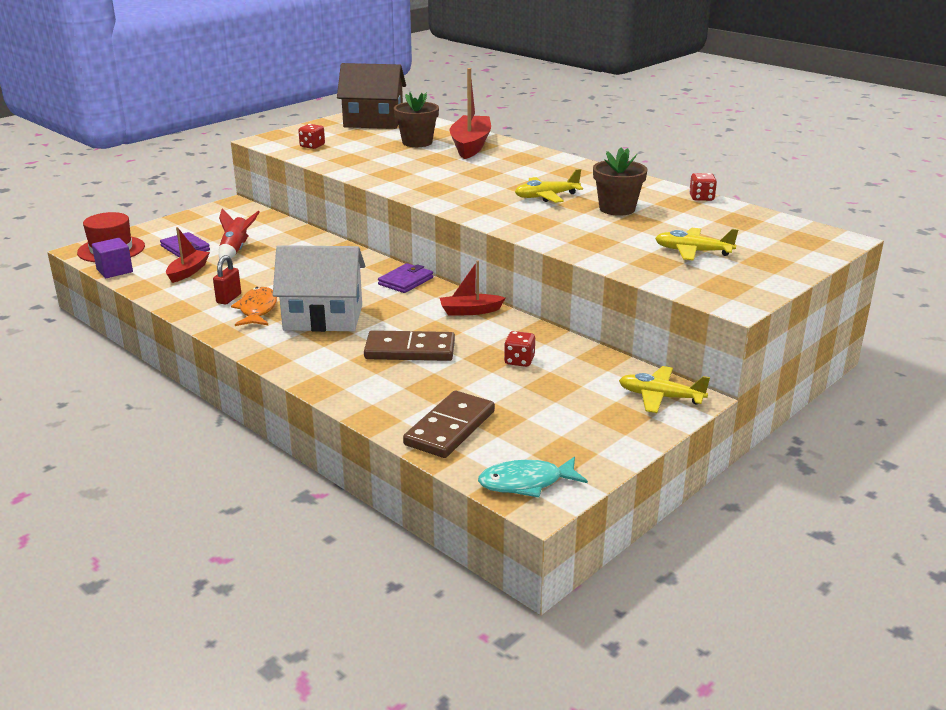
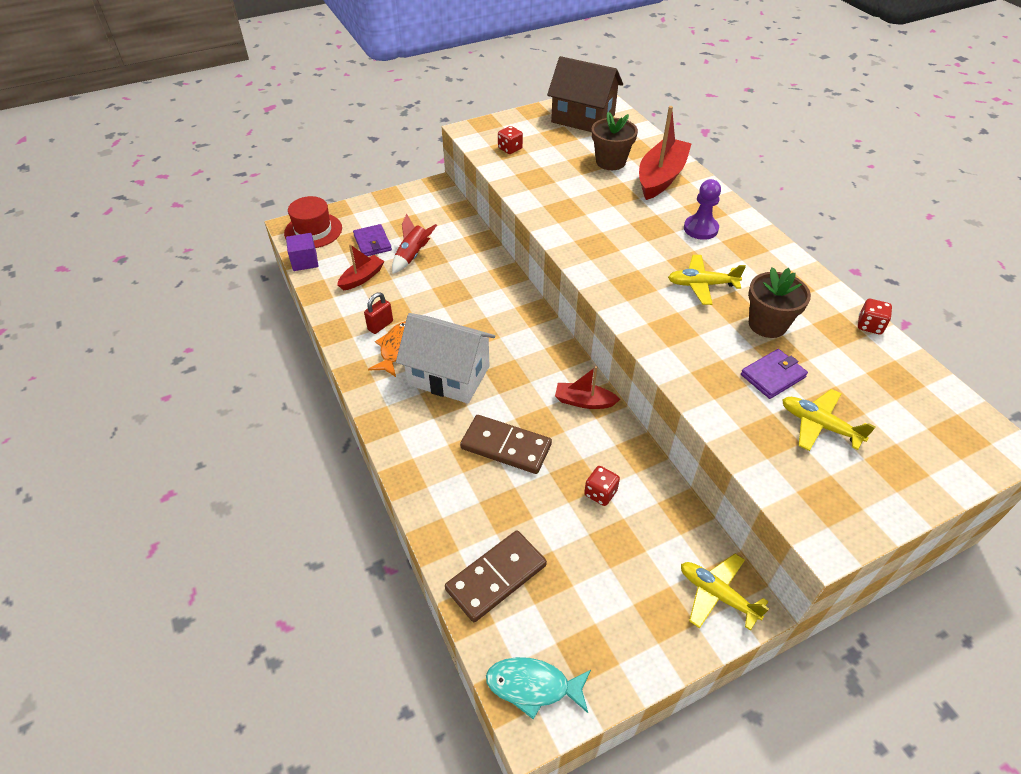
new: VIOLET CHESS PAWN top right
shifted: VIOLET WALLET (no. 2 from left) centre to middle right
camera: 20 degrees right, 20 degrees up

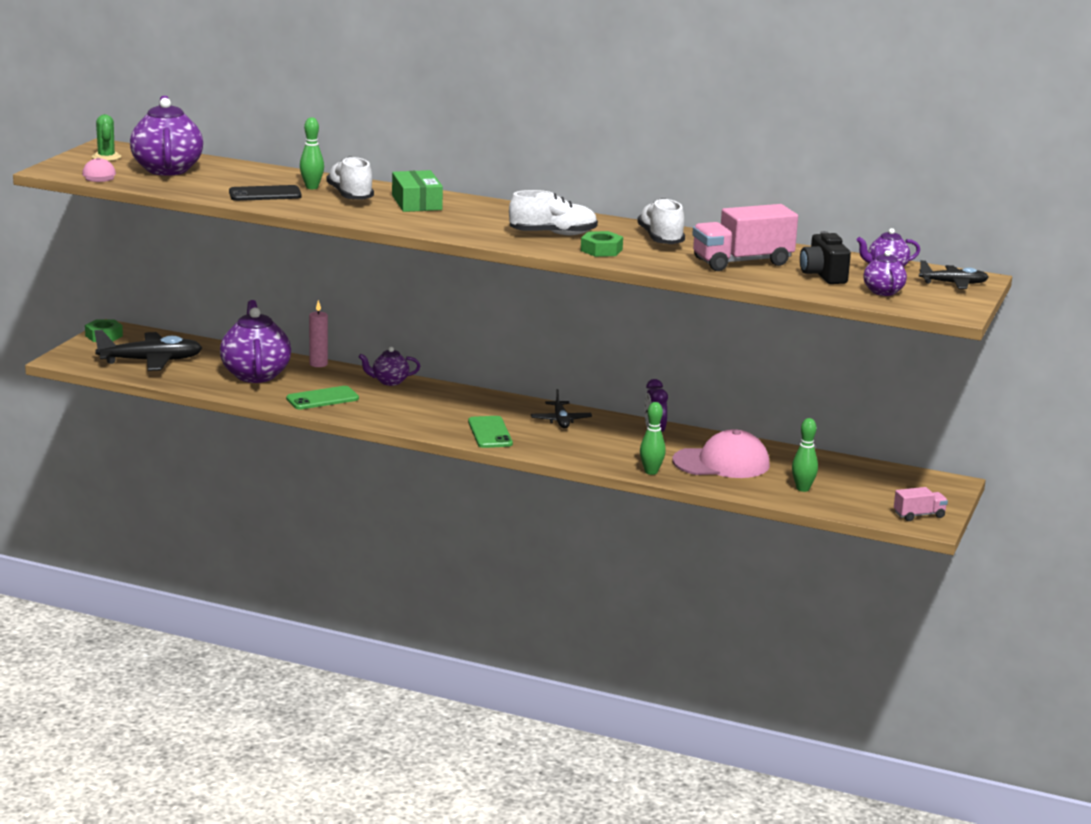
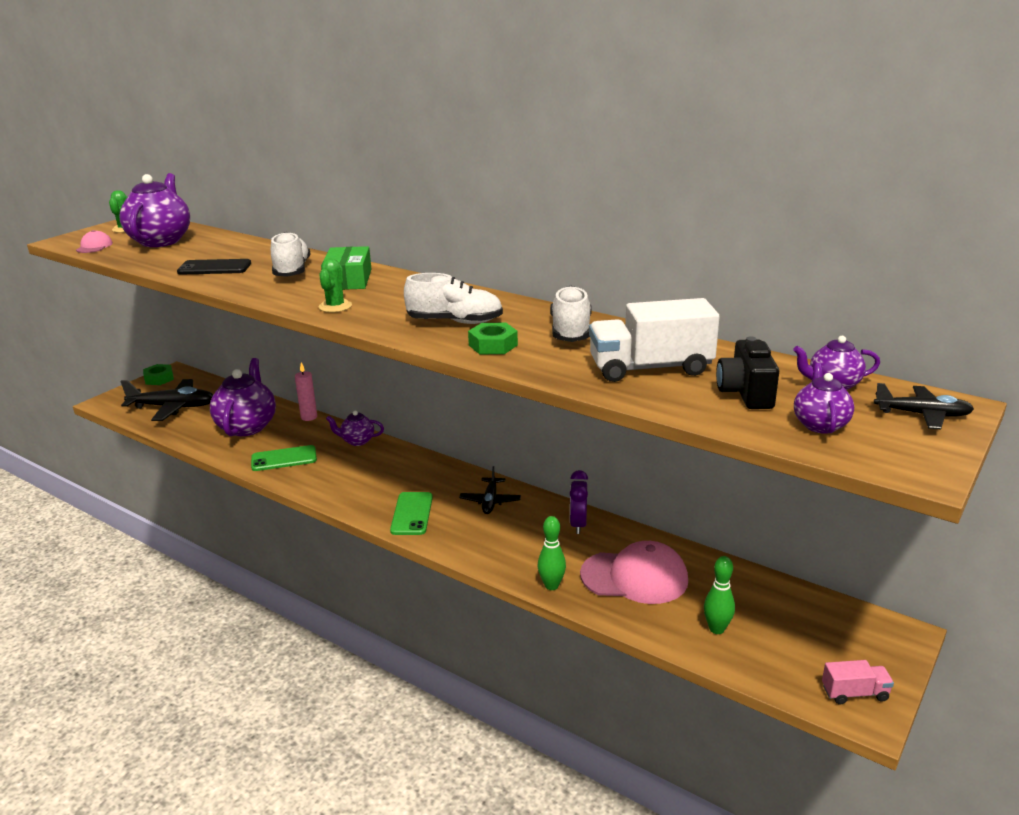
gone: GREEN BOWLING PIN (no. 1 from left) top left
new: GREEN PRICKLY PLANT (no. 2 from left) middle left
repainted: PINK TRUCK (no. 1 from left) top right to PURE WHITE TRUCK centre
camera: 15 degrees right, 5 degrees up

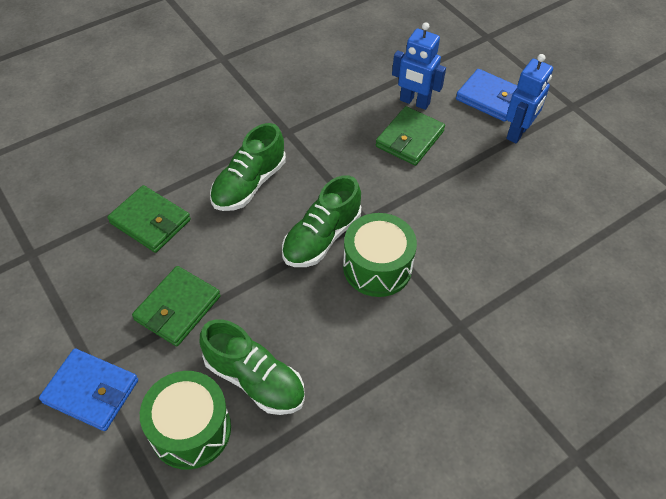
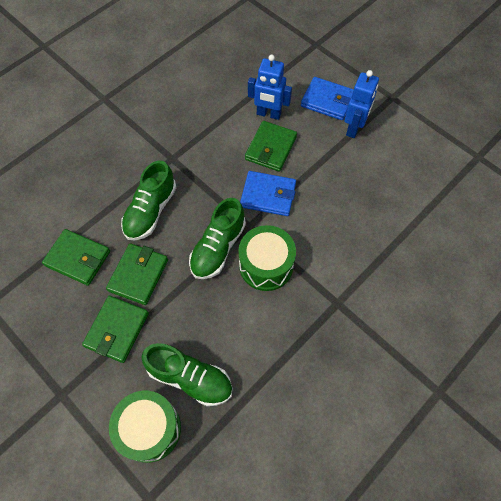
new: GREEN WALLET (no. 3 from left) middle left
shifted: BLUE WALLET (no. 1 from left) bottom left to centre
camera: 10 degrees left, 10 degrees up

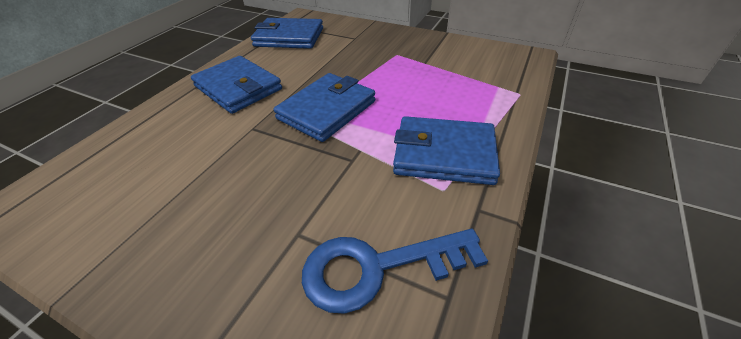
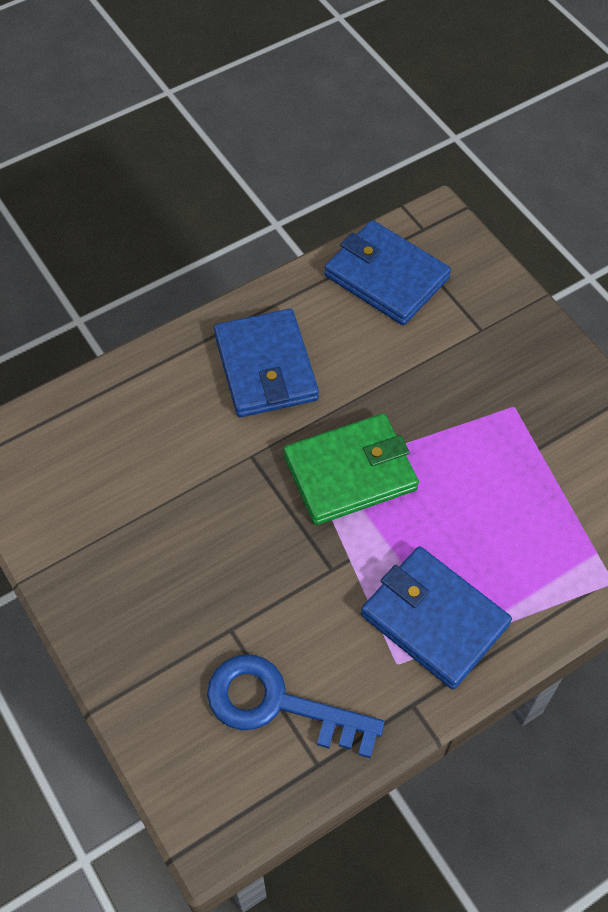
repainted: BLUE WALLET (no. 3 from left) top centre to GREEN WALLET centre
camera: 30 degrees right, 15 degrees up

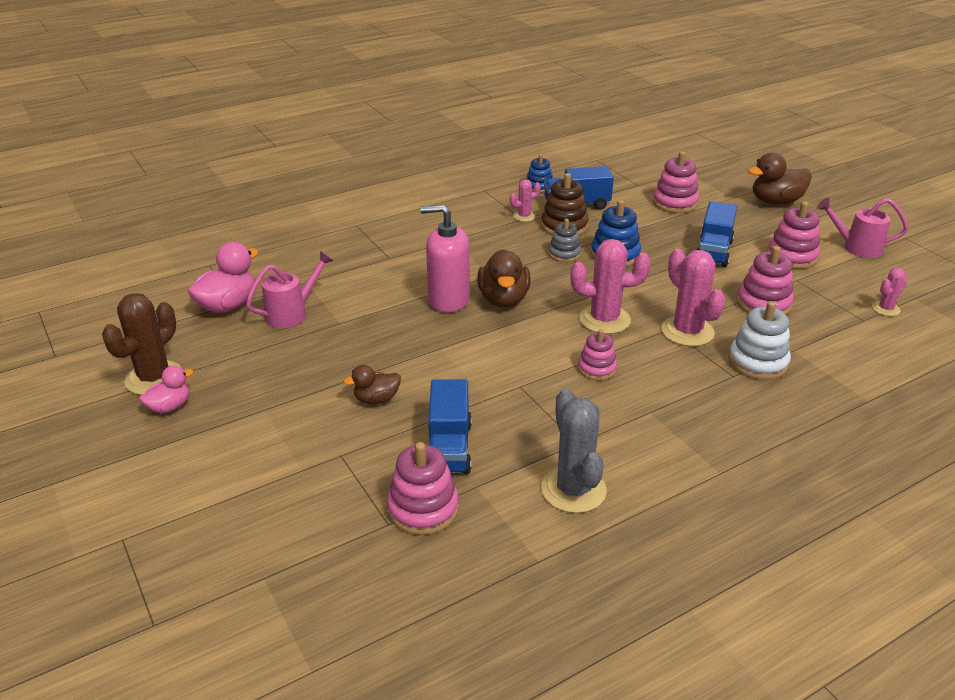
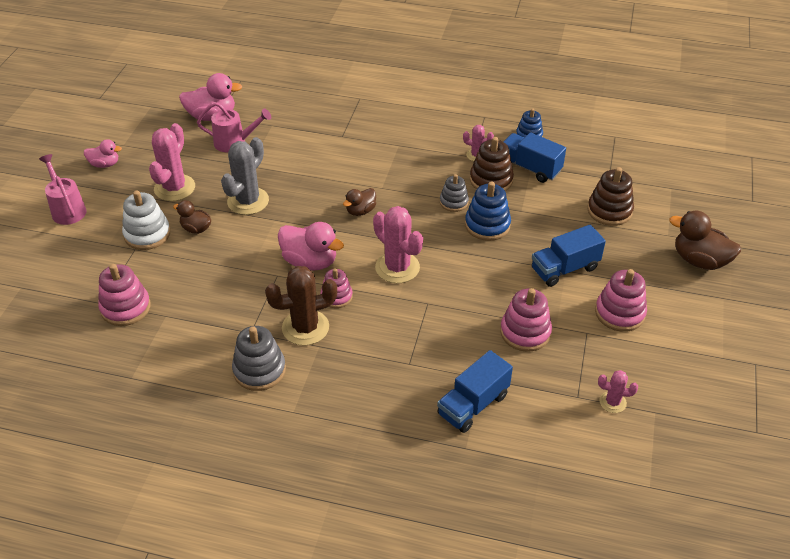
gone: PINK SOAP PUMP centre
new: PINK RUBBER DUCK (no. 3 from left) centre; GREY STACKING RINGS (no. 1 from left) middle left
shifted: PINK WATERING POT (no. 2 from left in the first image) top right to PINK WATERING POT (no. 1 from left) middle left; PINK PRICKLY PLANT (no. 3 from left in the first image) middle right to PINK PRICKLY PLANT (no. 1 from left) top left; BROWN PRICKLY PLANT middle left to centre; PURE WHITE STACKING RINGS middle right to middle left; BLUE TRUCK (no. 1 from left) centre to bottom centre; GREY PRICKLY PLANT centre to top left
repainted: PINK STACKING RINGS (no. 3 from left) top right to BROWN STACKING RINGS (no. 2 from left) middle right
scaled: BROWN RUBBER DUCK (no. 2 from left) centre = centre x0.59
camera: 45 degrees right, 10 degrees up

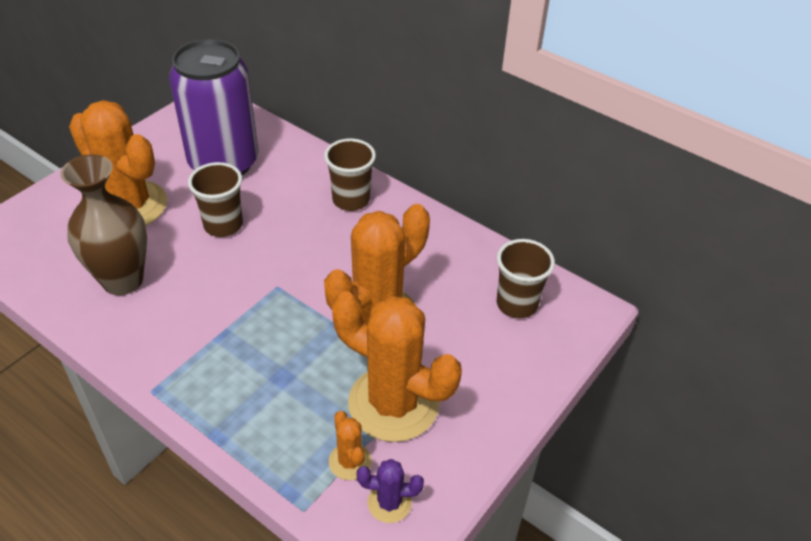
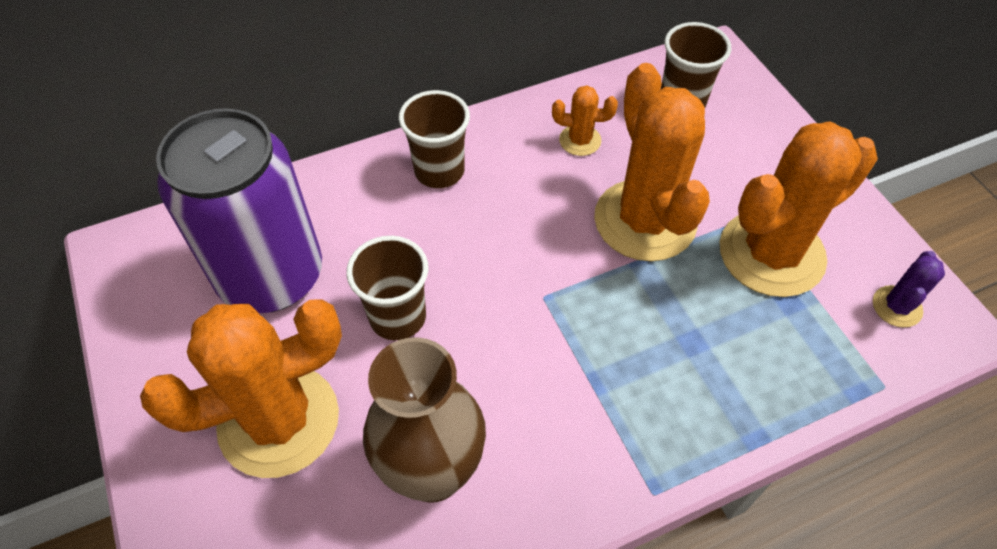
shifted: ORANGE-COLOURED PRICKLY PLANT (no. 2 from left) bottom centre to top centre
camera: 60 degrees left, 10 degrees up

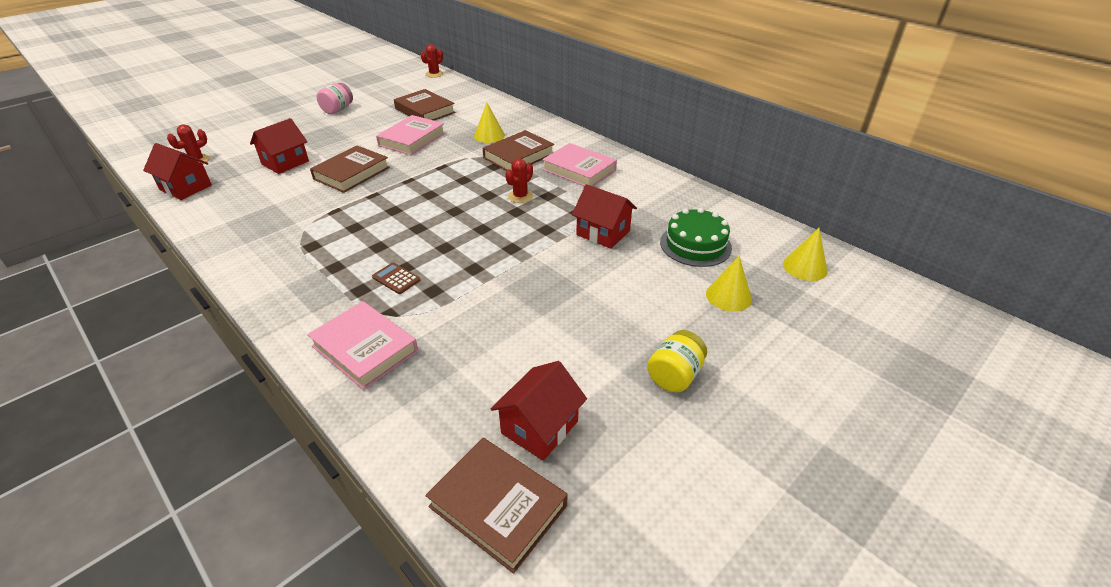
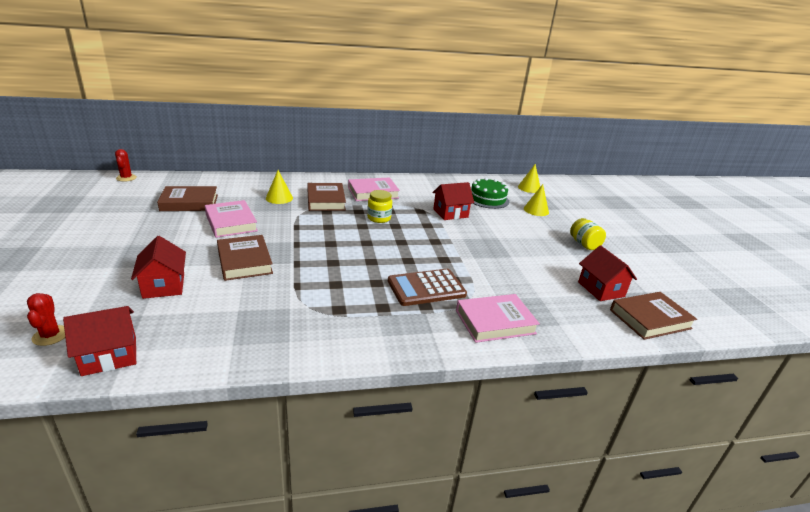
gone: PINK JAR top left
swapped: SCARLET PRICKLY PLANT (no. 3 from left) top centre to YELLOW JAR (no. 1 from left) centre
scaled: BROWN CALCULATOR centre = centre x2.03
camera: 60 degrees left, 10 degrees down

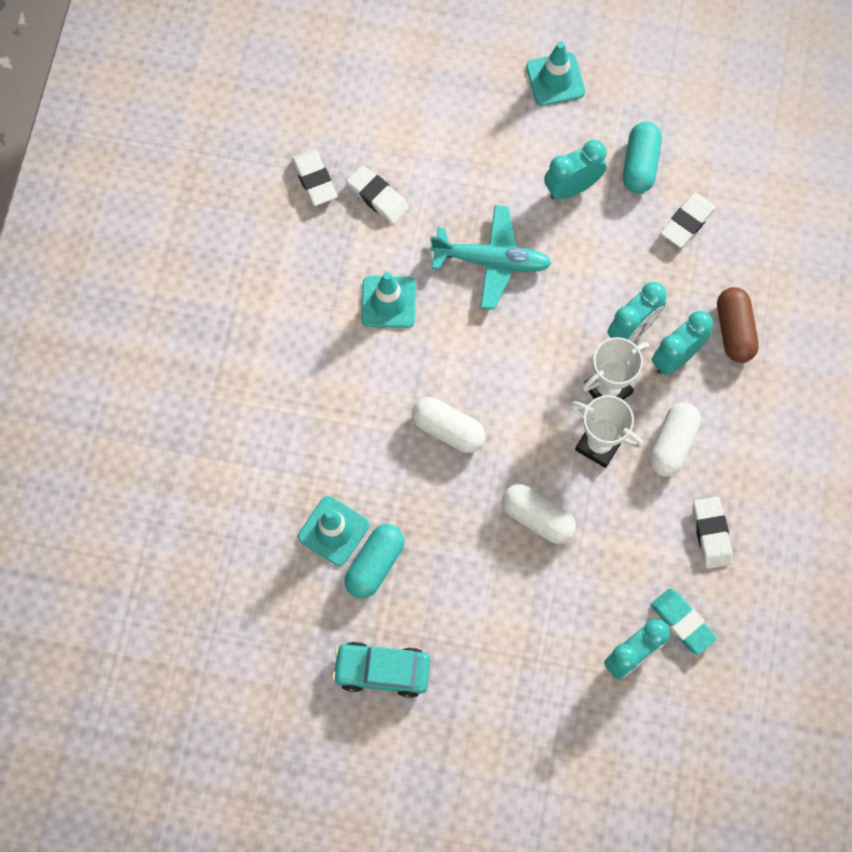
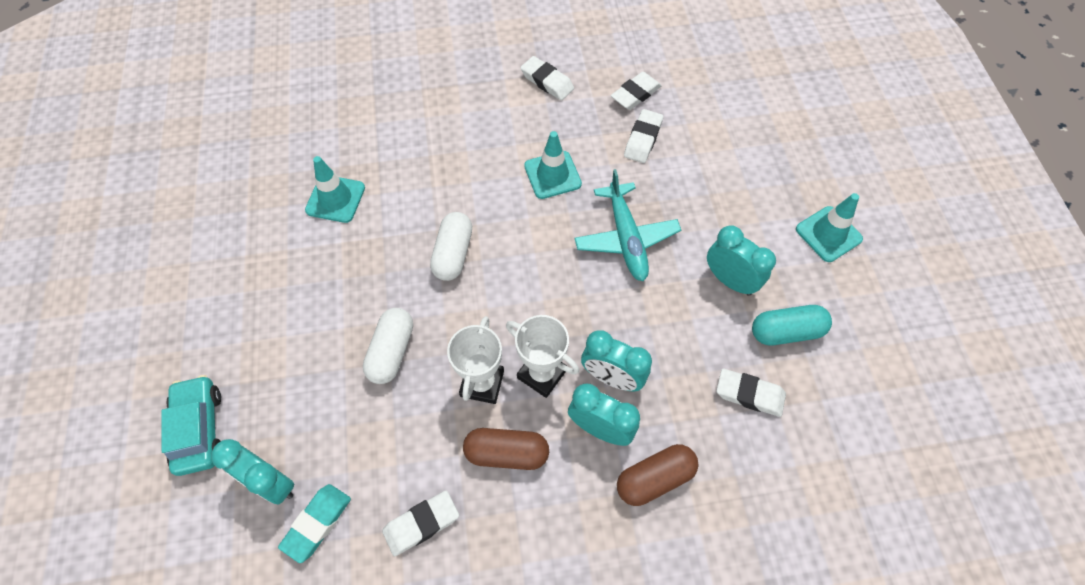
gone: AQUA PILL SHAPE (no. 1 from left) centre
new: PURE WHITE ERASER (no. 2 from left) top centre
shifted: AQUA CAR bottom centre to bottom left
repainted: PURE WHITE PILL SHAPE (no. 3 from left) middle right to BROWN PILL SHAPE (no. 1 from left) bottom centre
camera: 70 degrees right, 10 degrees down

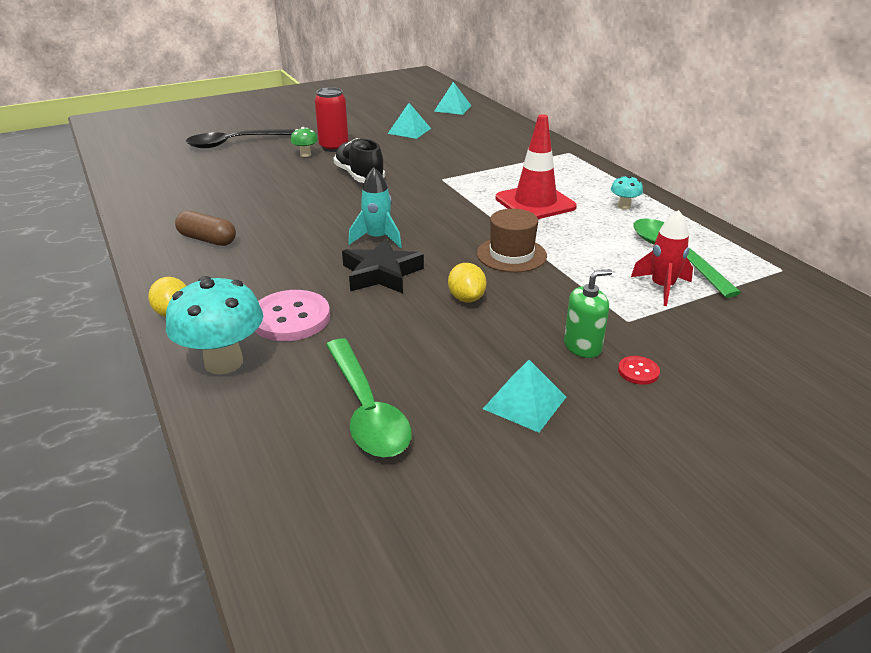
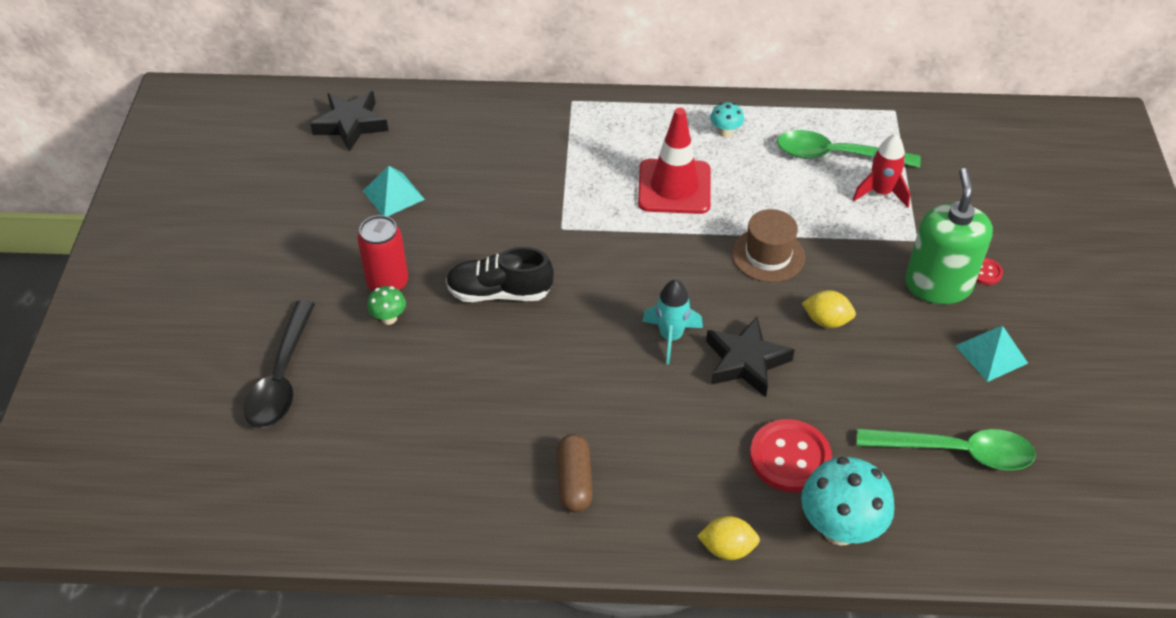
swapped: AQUA SOLID PYRAMID (no. 2 from left) top centre to JET-BLACK FIVE-POINTED STAR (no. 1 from left) top left
repainted: PINK SEWING BUTTON centre to SCARLET SEWING BUTTON (no. 1 from left) bottom right
rotated: BROWN PILL SHAPE middle left = bottom centre 60 degrees counterclockwise
scaled: GREEN SOAP PUMP middle right = middle right x1.78
camera: 60 degrees left, 15 degrees up

